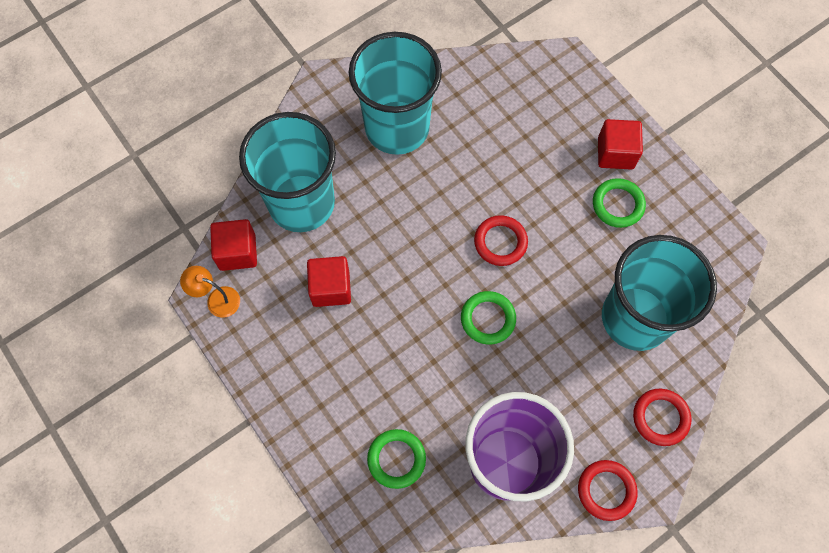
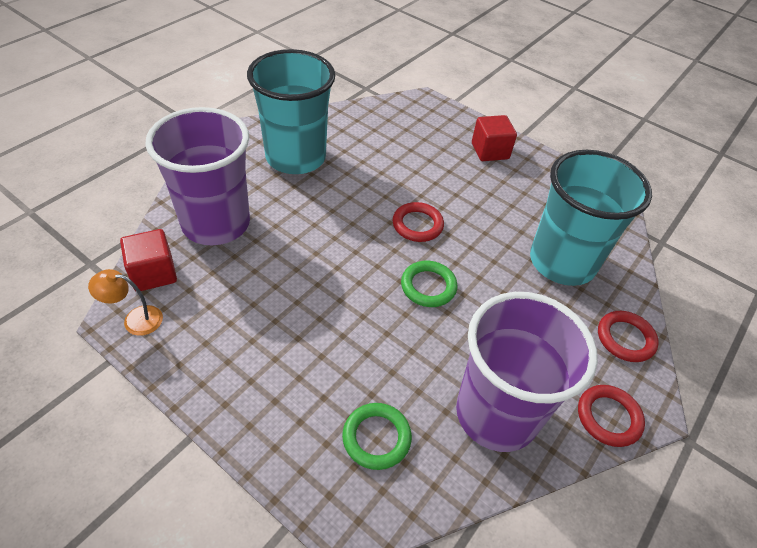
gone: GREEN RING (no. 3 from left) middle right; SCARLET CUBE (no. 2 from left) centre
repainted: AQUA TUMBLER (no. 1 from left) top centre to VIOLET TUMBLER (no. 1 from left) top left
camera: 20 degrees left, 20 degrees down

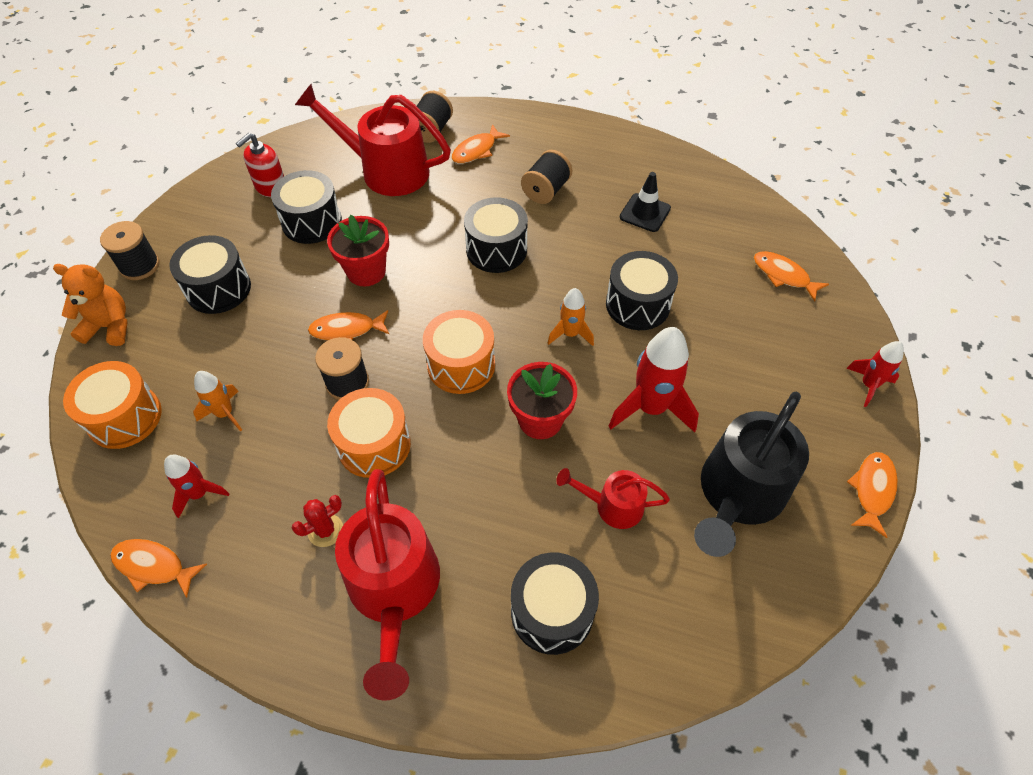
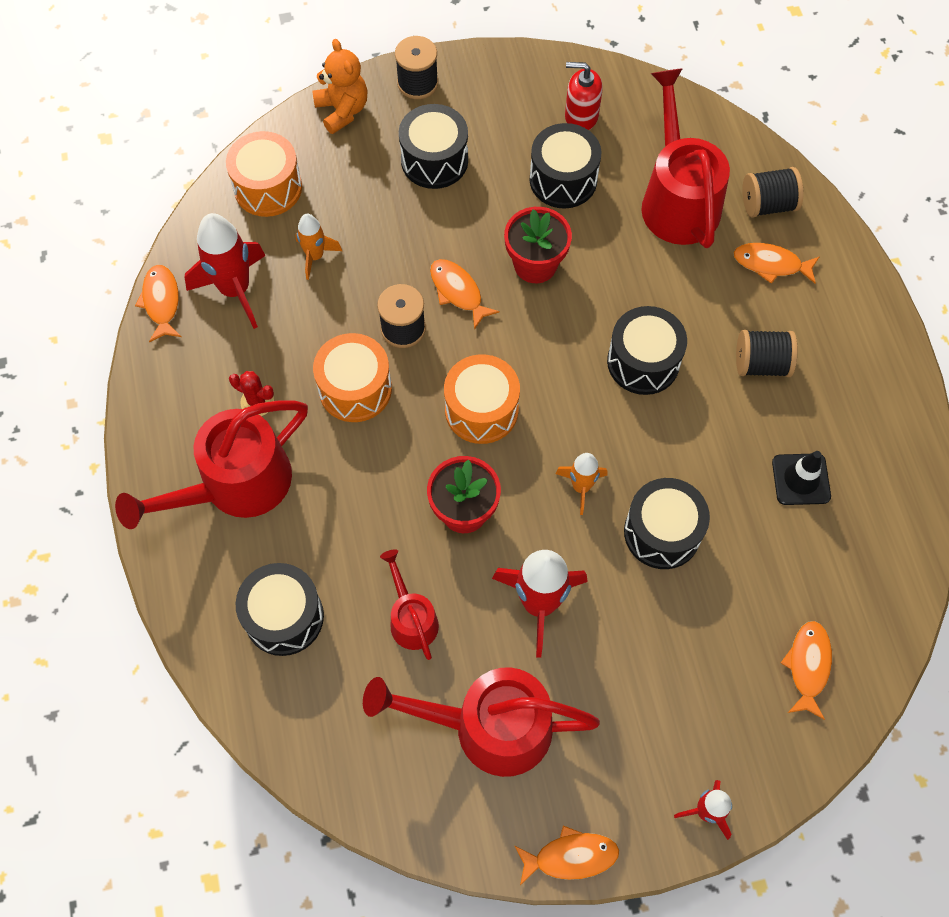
repainted: JET-BLACK WATERING POT middle right to SCARLET WATERING POT (no. 3 from left) bottom centre
scaled: SCARLET TOY ROCKET (no. 1 from left) middle left = top left x1.76
camera: 60 degrees right, 10 degrees up

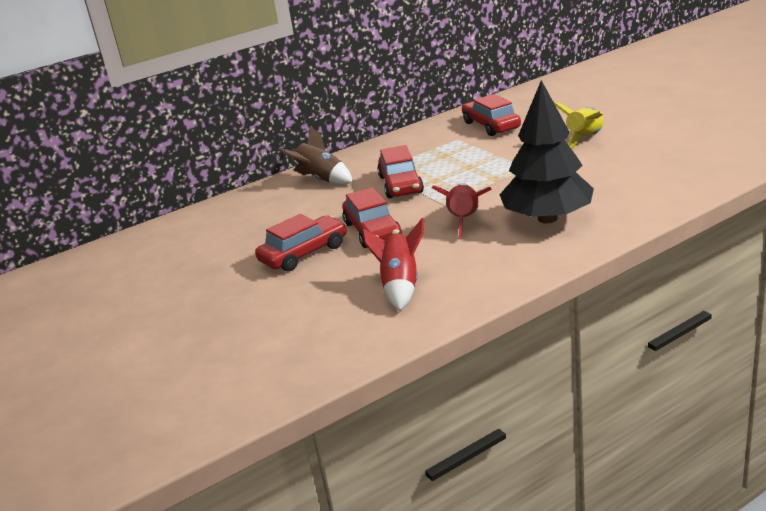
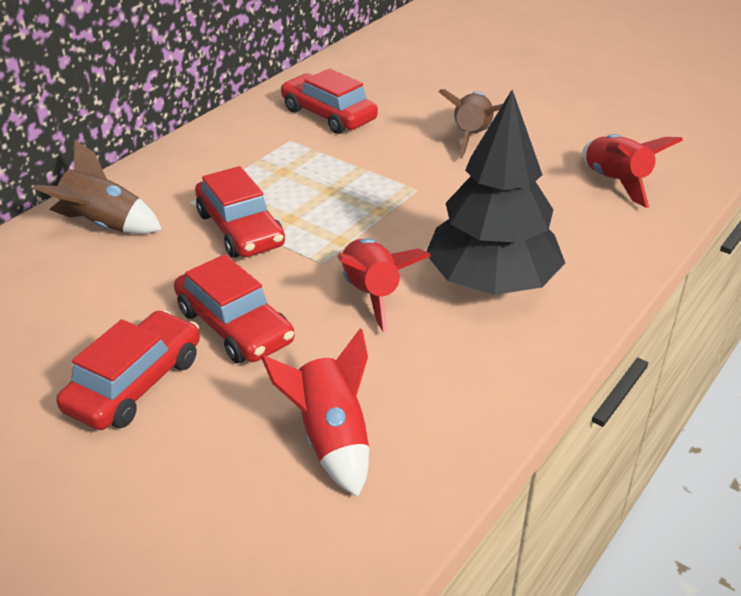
new: SCARLET TOY ROCKET (no. 3 from left) top right
repainted: YELLOW TOY ROCKET top right to BROWN TOY ROCKET (no. 2 from left) top centre
camera: 25 degrees left, 10 degrees up

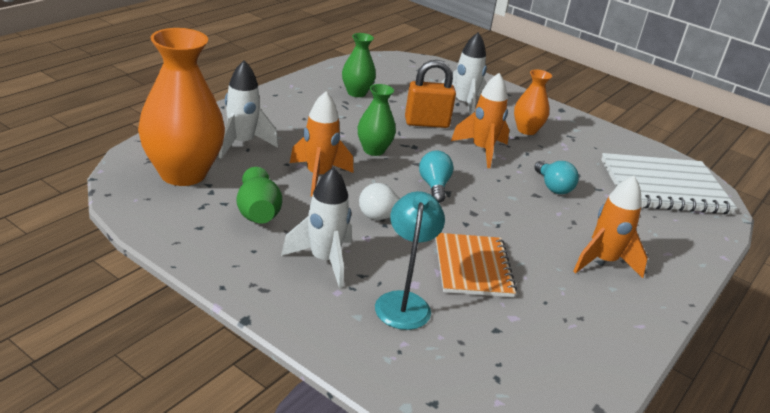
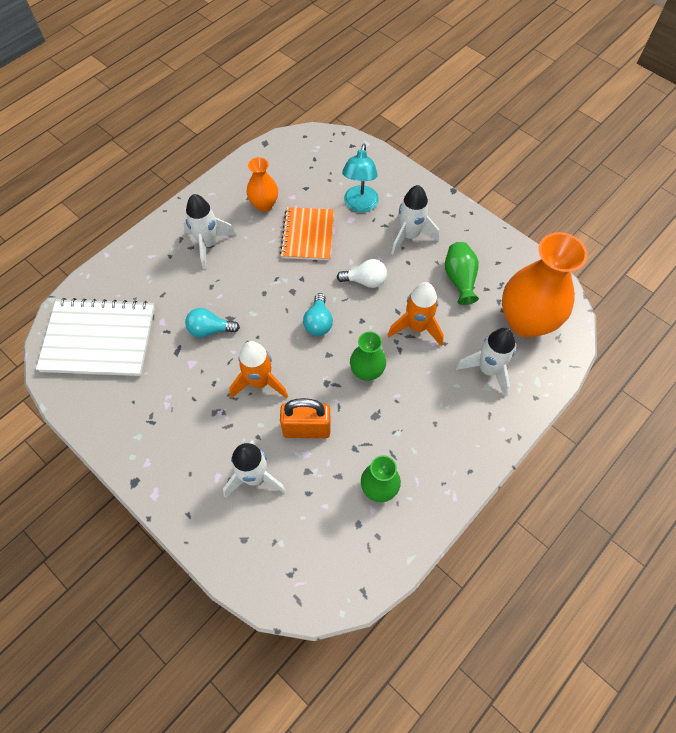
shifted: ORANGE-COLOURED VASE (no. 2 from left in the first image) top right to ORANGE-COLOURED VASE (no. 1 from left) top centre
repainted: ORANGE-COLOURED TOY ROCKET (no. 3 from left) middle right to PURE WHITE TOY ROCKET (no. 1 from left) top left
rotated: AQUA LIGHTBULB (no. 2 from left in the first image) middle right = middle left 75 degrees counterclockwise
camera: 170 degrees left, 30 degrees up

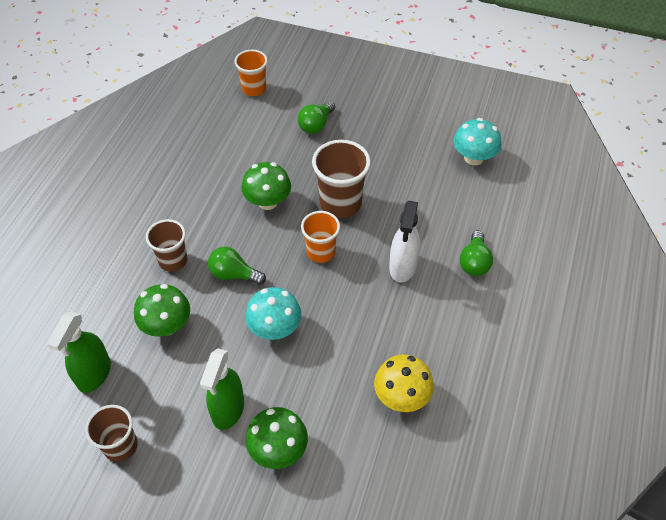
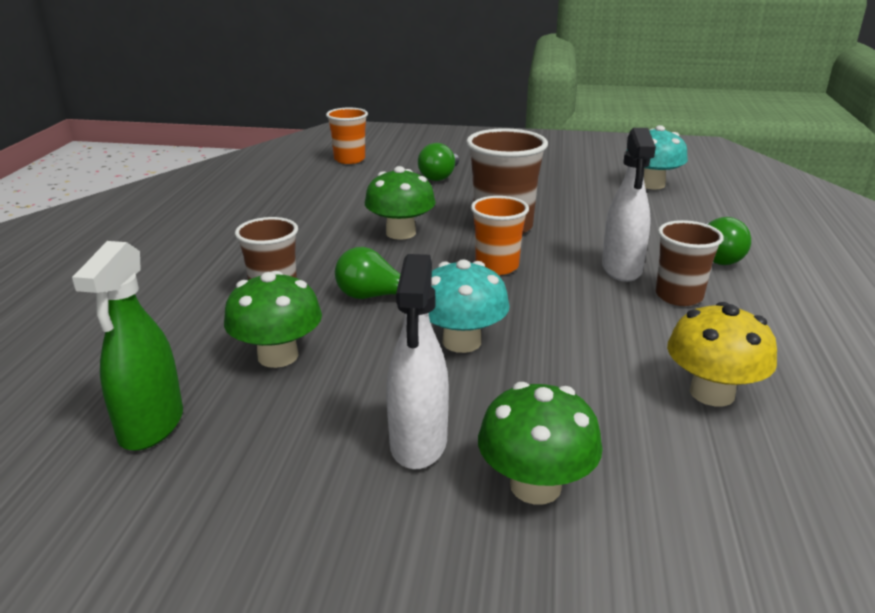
shifted: BROWN TUMBLER (no. 1 from left in the first image) bottom left to BROWN TUMBLER (no. 3 from left) middle right
repainted: GREEN SPRAY BOTTLE (no. 2 from left) bottom centre to PURE WHITE SPRAY BOTTLE (no. 1 from left) centre
camera: 10 degrees left, 25 degrees down

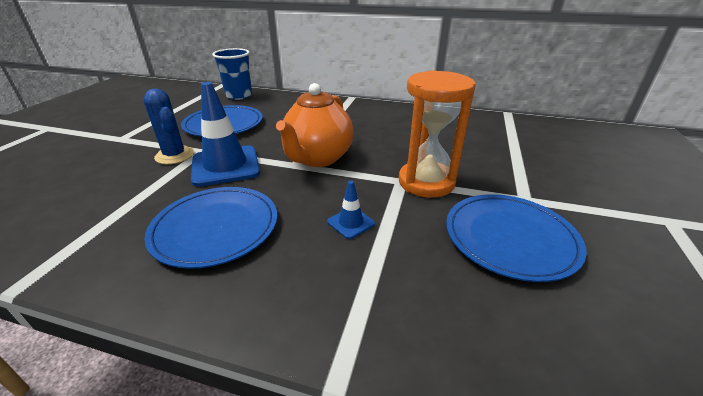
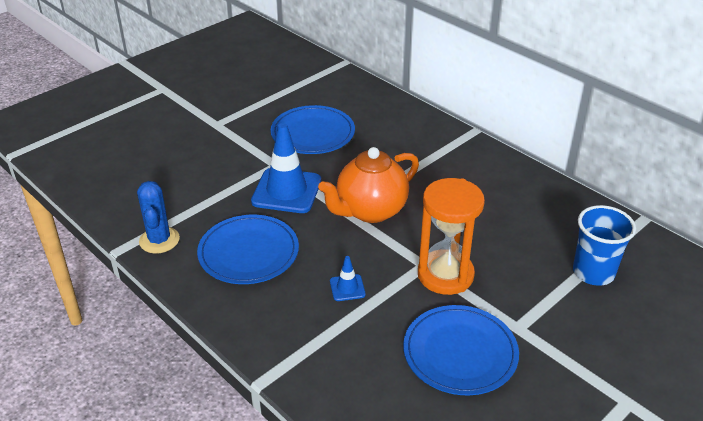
shifted: BLUE TUMBLER top left to middle right; BLUE PRICKLY PLANT top left to middle left
camera: 30 degrees right, 5 degrees up

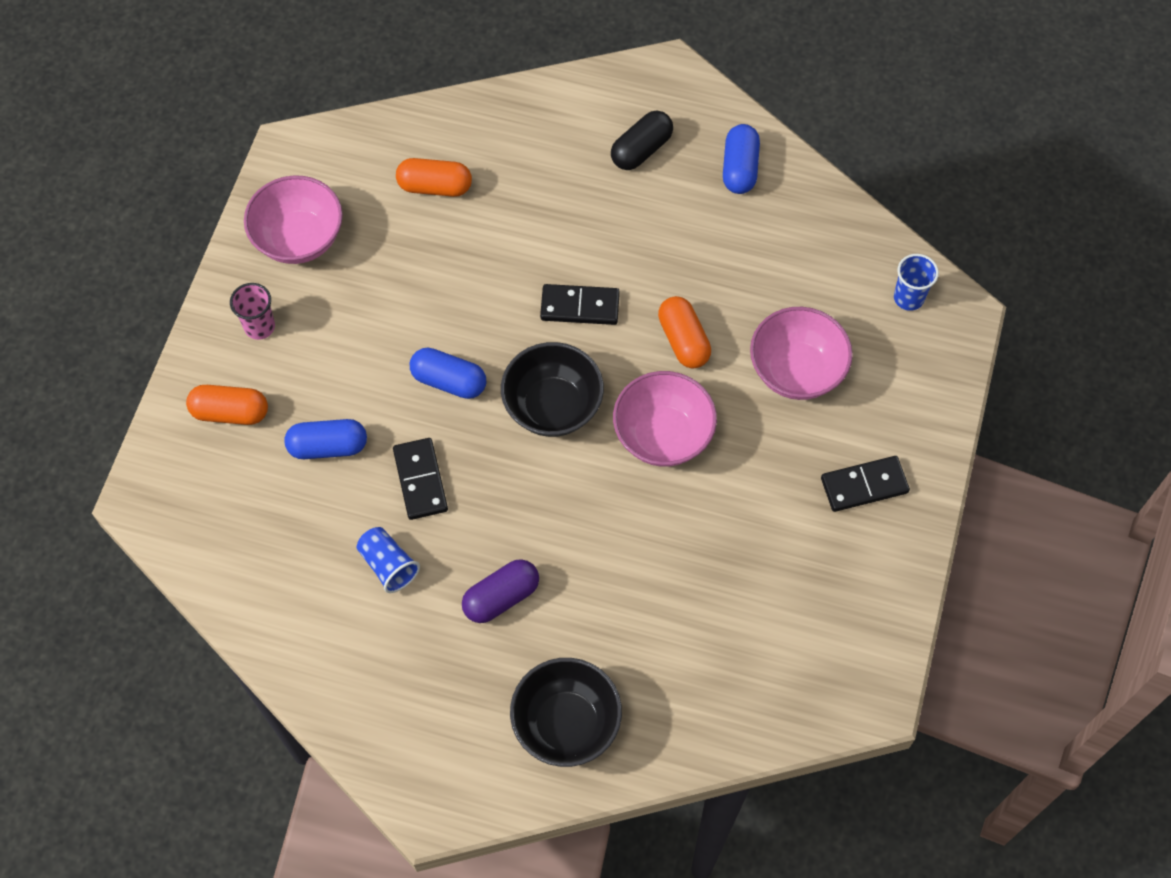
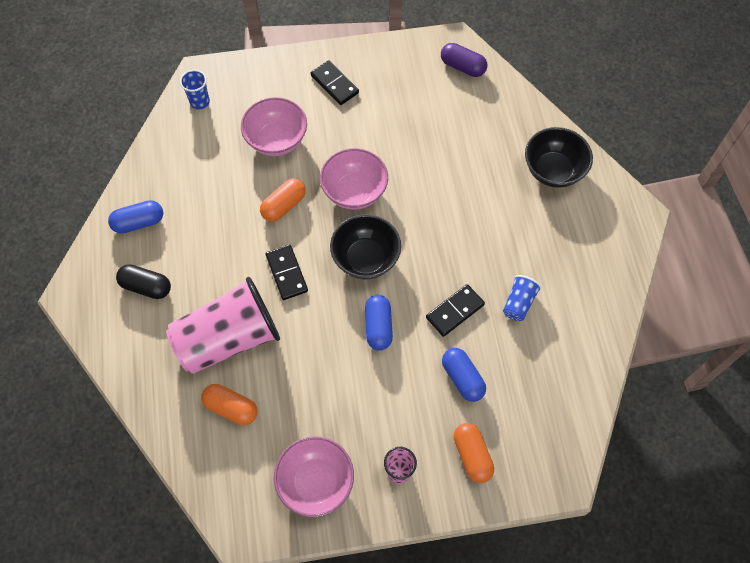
new: PINK TUMBLER (no. 1 from left) middle left
shifted: VIOLET PILL SHAPE bottom centre to top centre
rotated: ORANGE-COLOURED PILL SHAPE (no. 2 from left in the first image) top centre = bottom left 45 degrees counterclockwise
camera: 115 degrees left, 0 degrees up

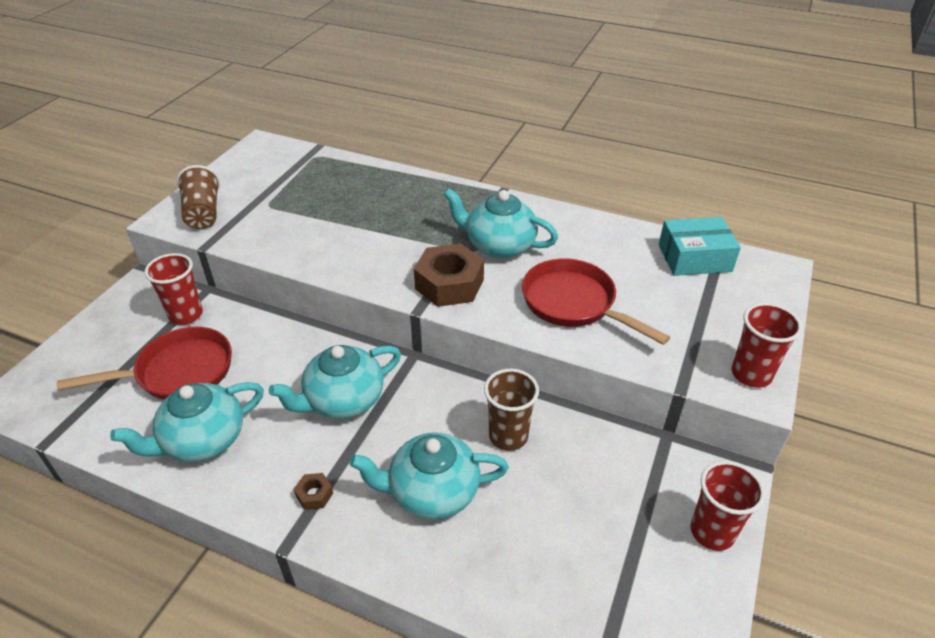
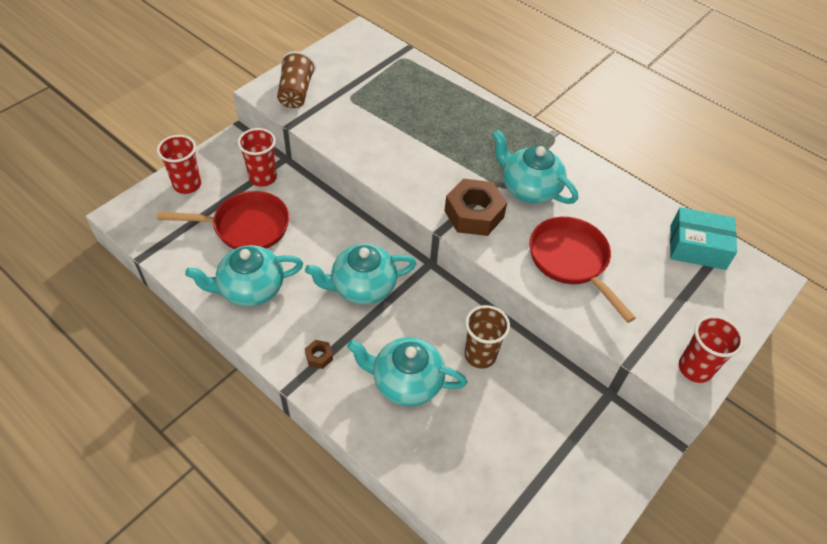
shifted: SCARLET TUMBLER (no. 2 from left in the first image) bottom right to SCARLET TUMBLER (no. 1 from left) top left
camera: 15 degrees right, 10 degrees up

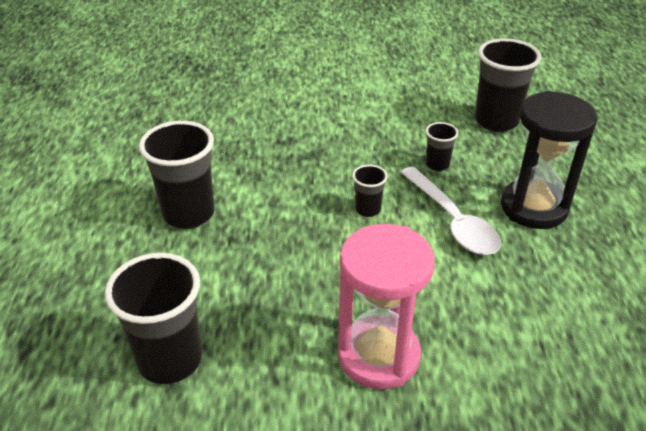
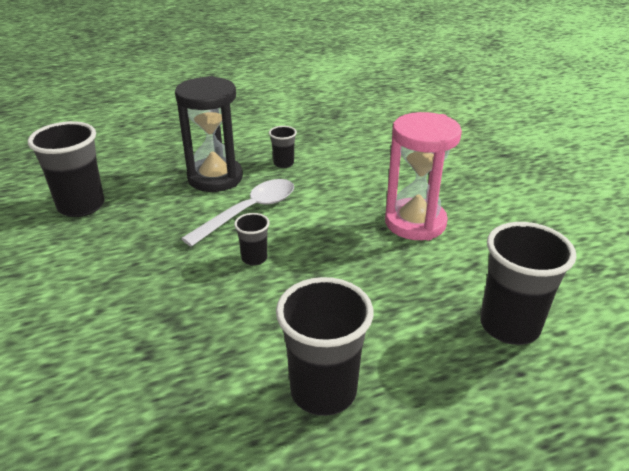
shifted: JET-BLACK TUMBLER (no. 4 from left in the first image) middle right to JET-BLACK TUMBLER (no. 3 from left) top centre
camera: 110 degrees left, 5 degrees down

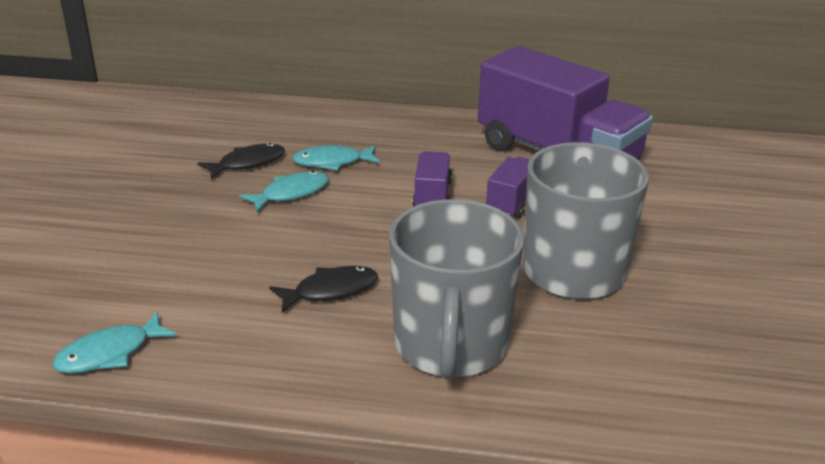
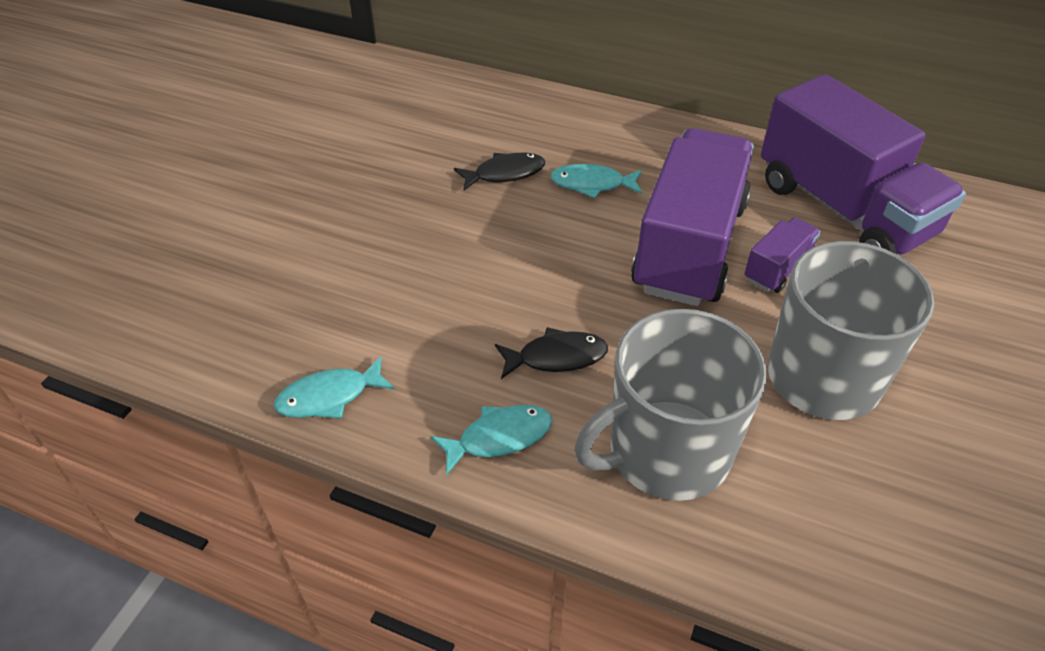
shifted: AQUA TOY FISH (no. 2 from left) centre to bottom centre
rotated: GREY MUG (no. 1 from left) centre = centre 45 degrees clockwise
scaled: VIOLET TRUCK (no. 1 from left) centre = centre x2.28
camera: 15 degrees right, 15 degrees up

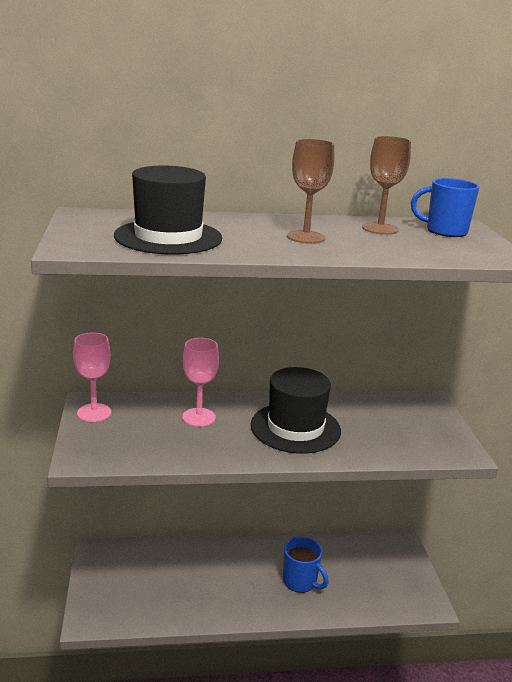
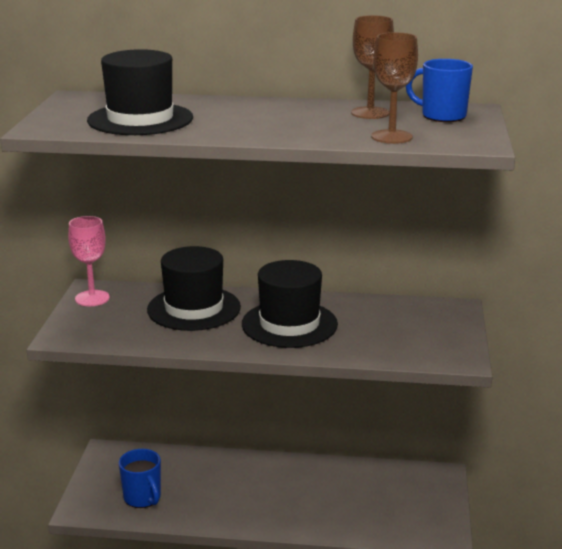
shifted: BROWN GOBLET (no. 1 from left in the first image) top centre to BROWN GOBLET (no. 2 from left) top right; BLUE MUG (no. 1 from left) bottom centre to bottom left
swapped: PINK GOBLET (no. 2 from left) centre to JET-BLACK HAT (no. 2 from left) centre
camera: 15 degrees right, 0 degrees up

